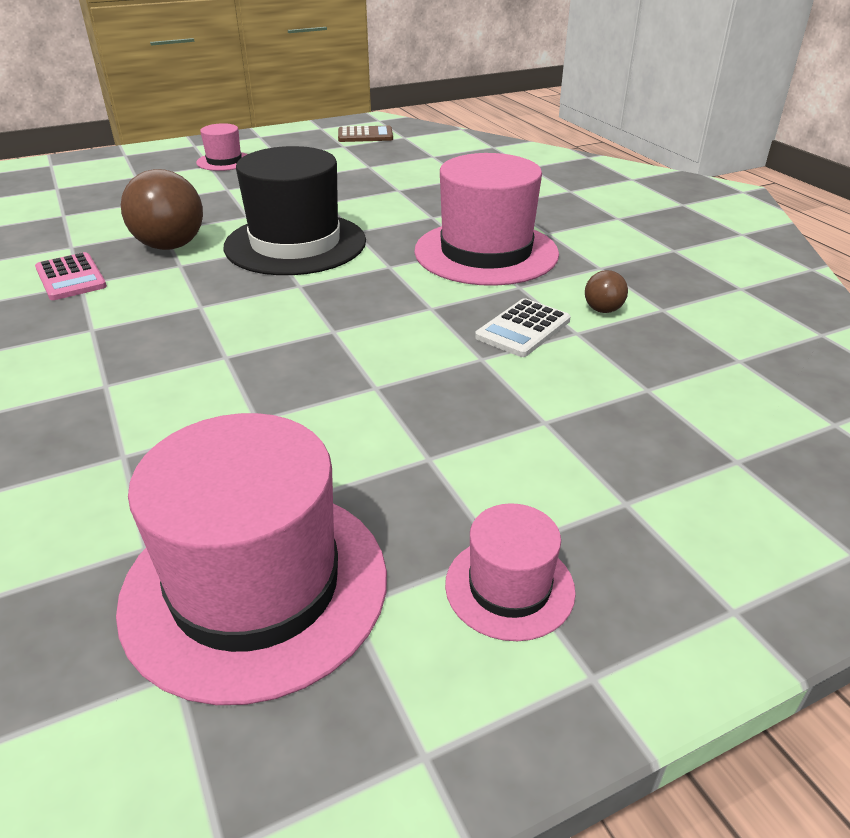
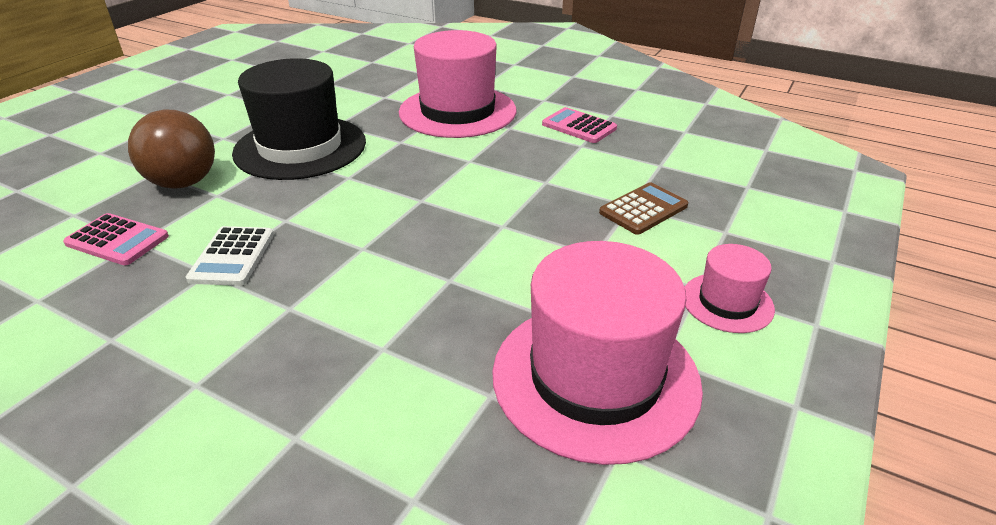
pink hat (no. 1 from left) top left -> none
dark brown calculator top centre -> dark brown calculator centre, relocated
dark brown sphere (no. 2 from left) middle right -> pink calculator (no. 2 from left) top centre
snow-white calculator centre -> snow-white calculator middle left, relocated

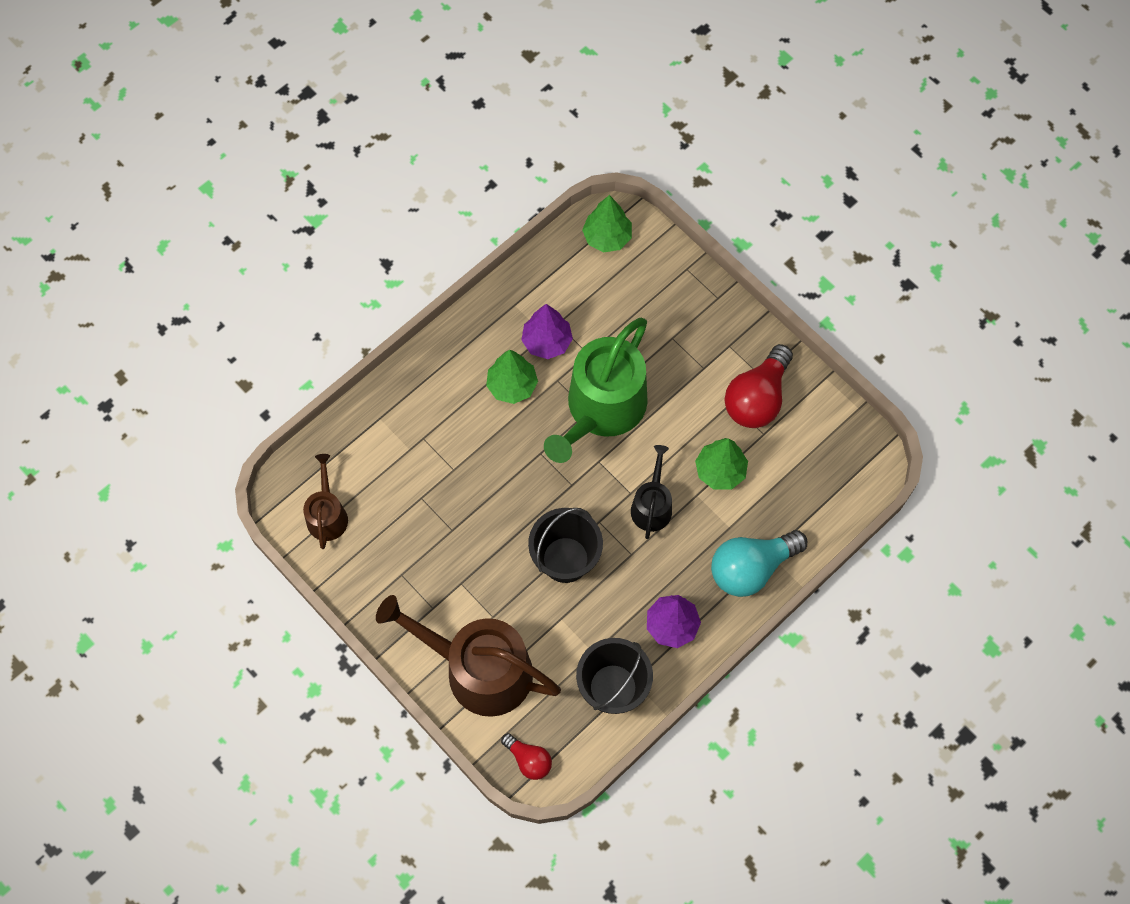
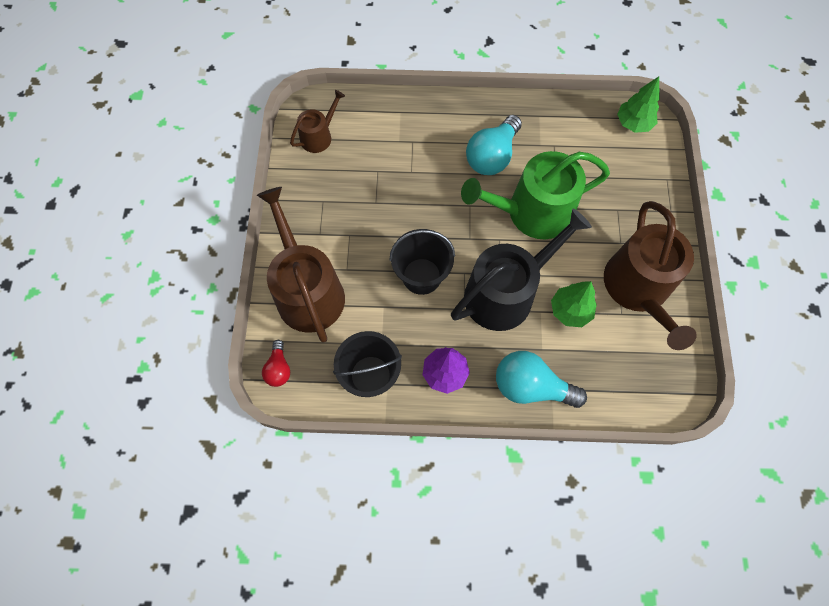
violet tree (no. 1 from left) centre -> none
crimson bulb (no. 2 from left) middle right -> dark brown watering pot (no. 3 from left) middle right
emerald tree (no. 1 from left) centre -> aqua bulb (no. 1 from left) top centre
ebony watering pot centre, x1.96

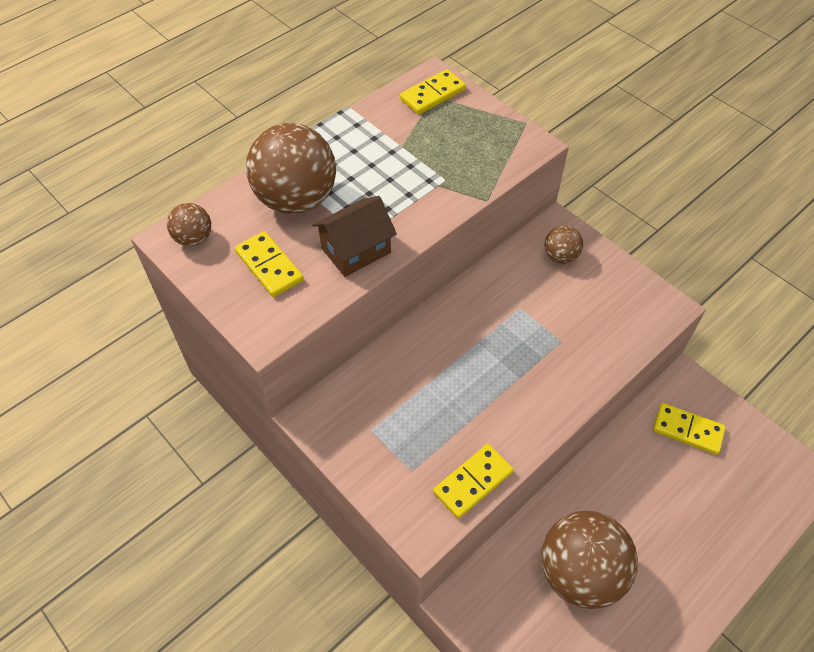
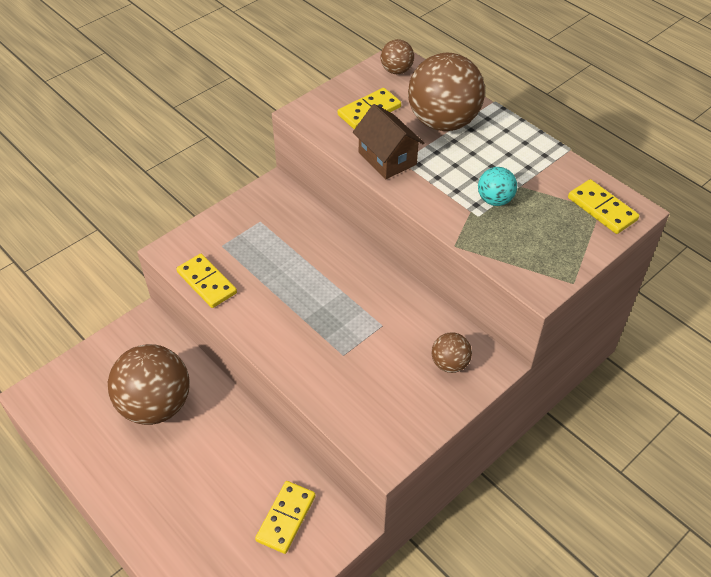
none -> aqua sphere top right

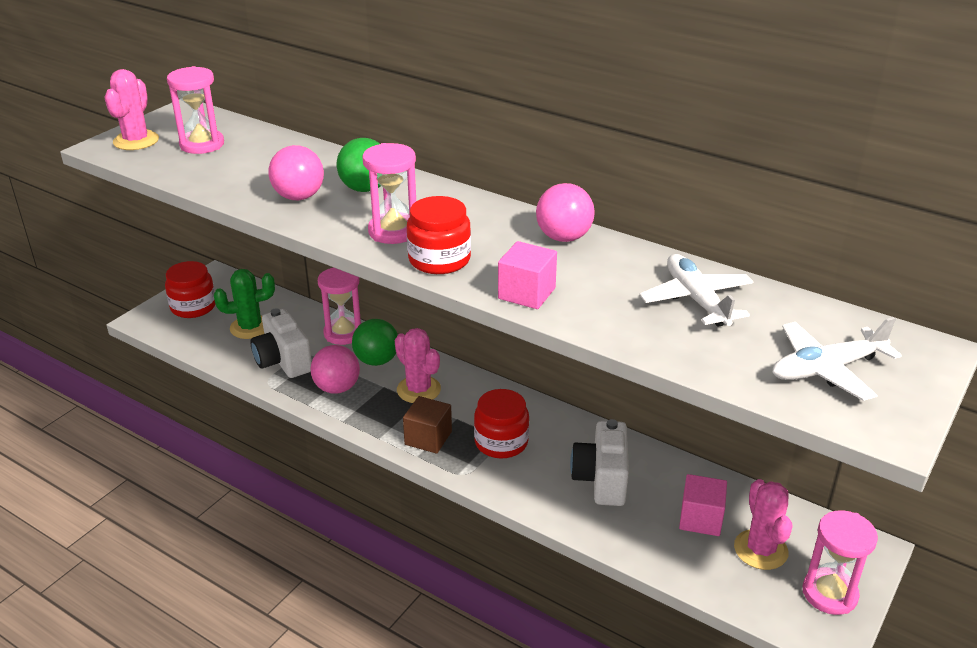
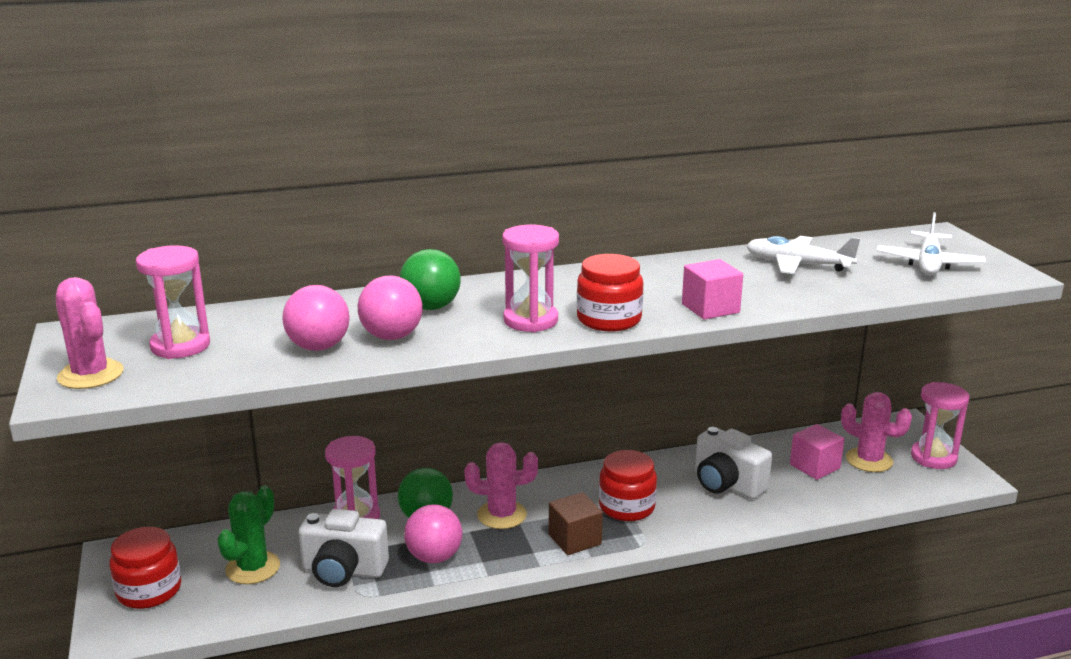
pink sphere (no. 3 from left in the first image) top centre -> pink sphere (no. 1 from left) middle left, relocated

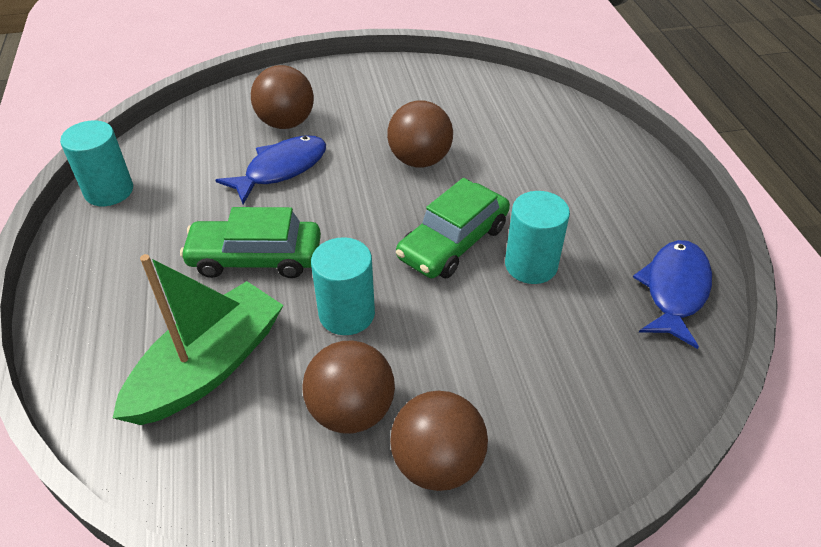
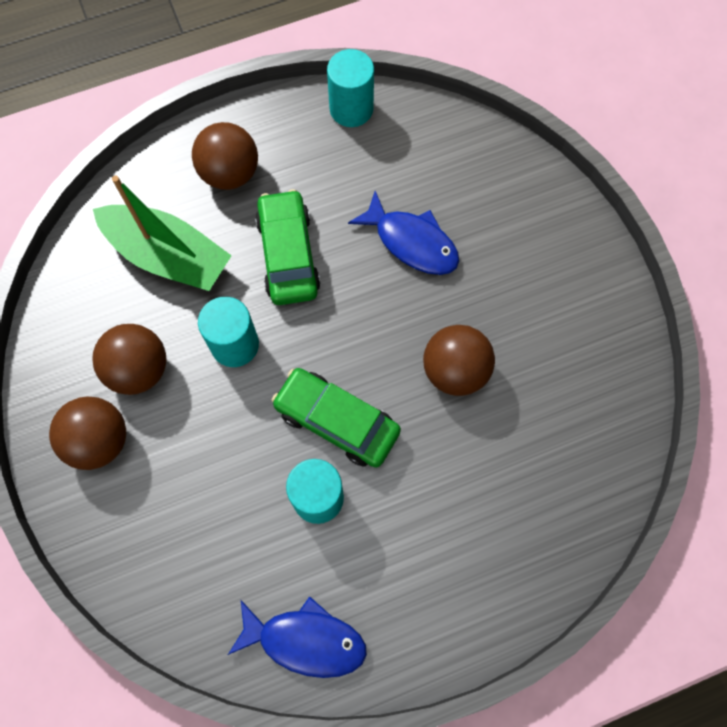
dark brown sphere (no. 1 from left in the first image) top centre -> dark brown sphere (no. 3 from left) top left, relocated

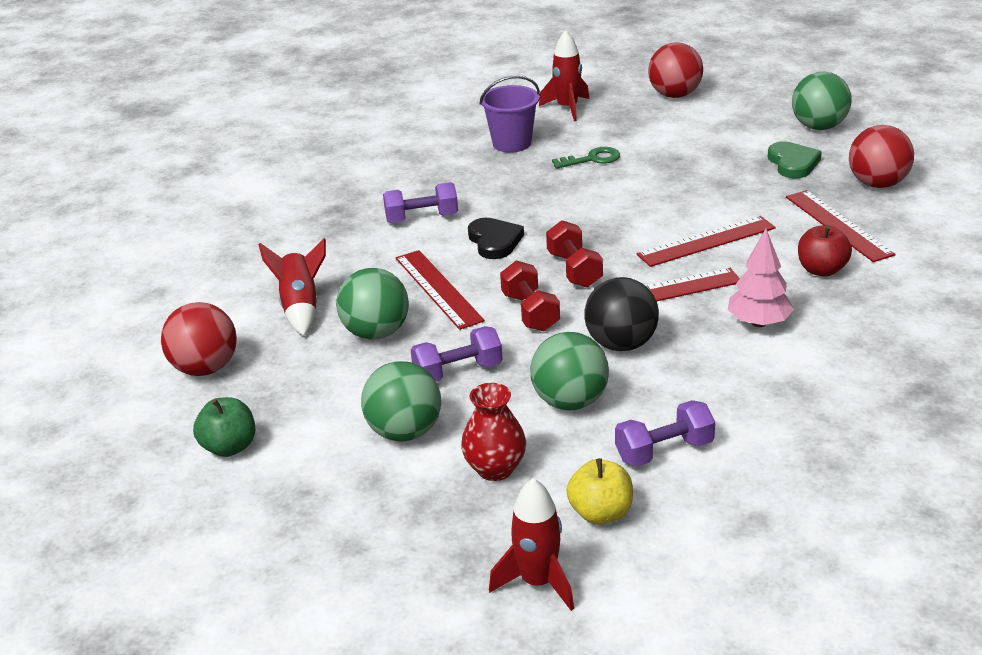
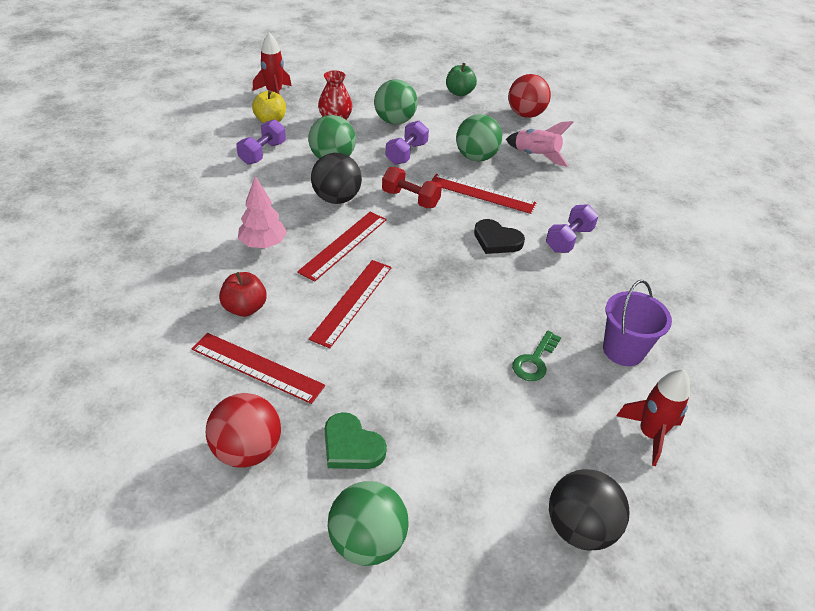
crimson sphere (no. 2 from left) top right -> ebony sphere (no. 2 from left) bottom right
crimson hand weight (no. 2 from left) centre -> none
crimson rocket (no. 1 from left) middle left -> pink rocket top centre

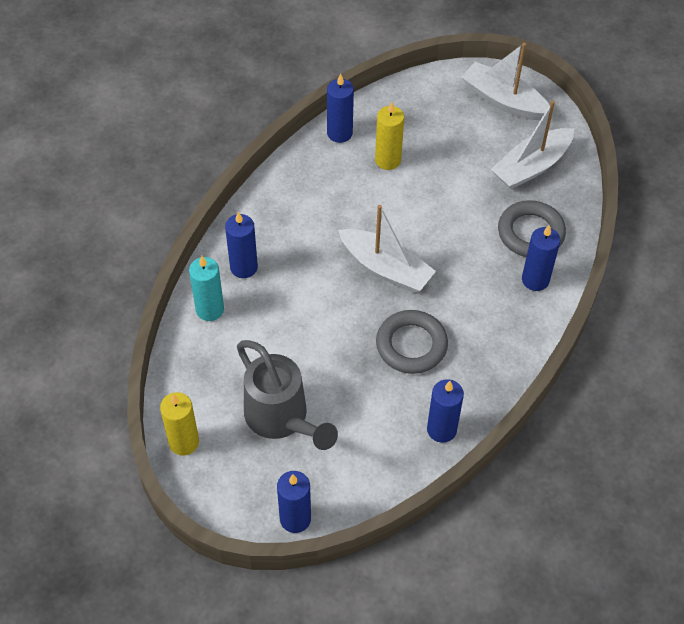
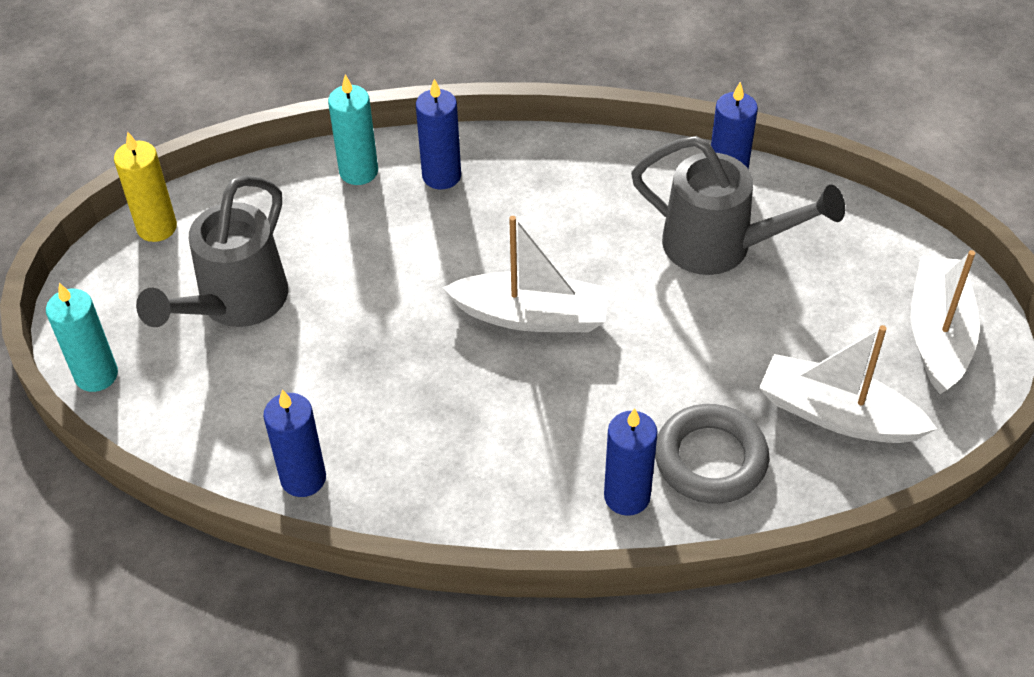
golden candle (no. 2 from left) top centre -> ash-grey watering pot (no. 2 from left) top right
snow-white boat (no. 1 from left) centre, 90 degrees counterclockwise
ash-grey ring (no. 1 from left) centre -> none
blue candle (no. 2 from left) bottom centre -> aqua candle (no. 1 from left) middle left

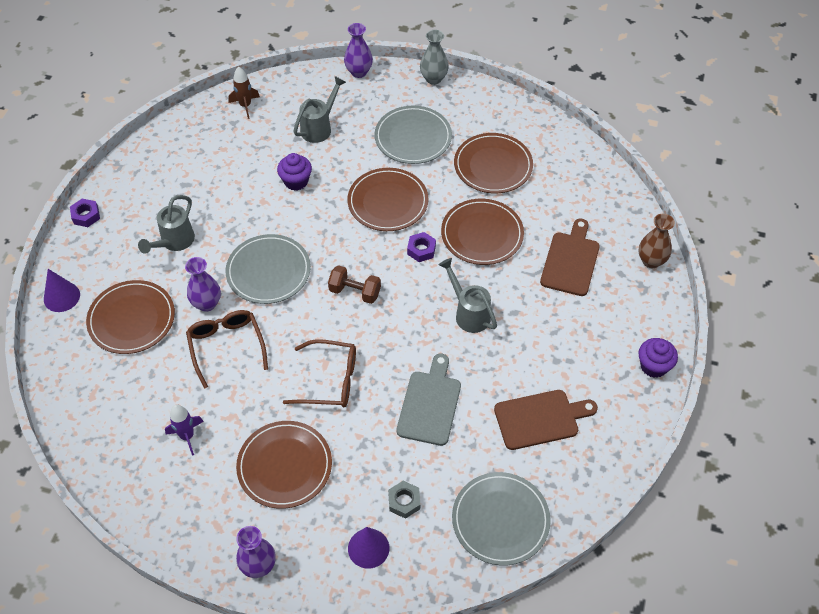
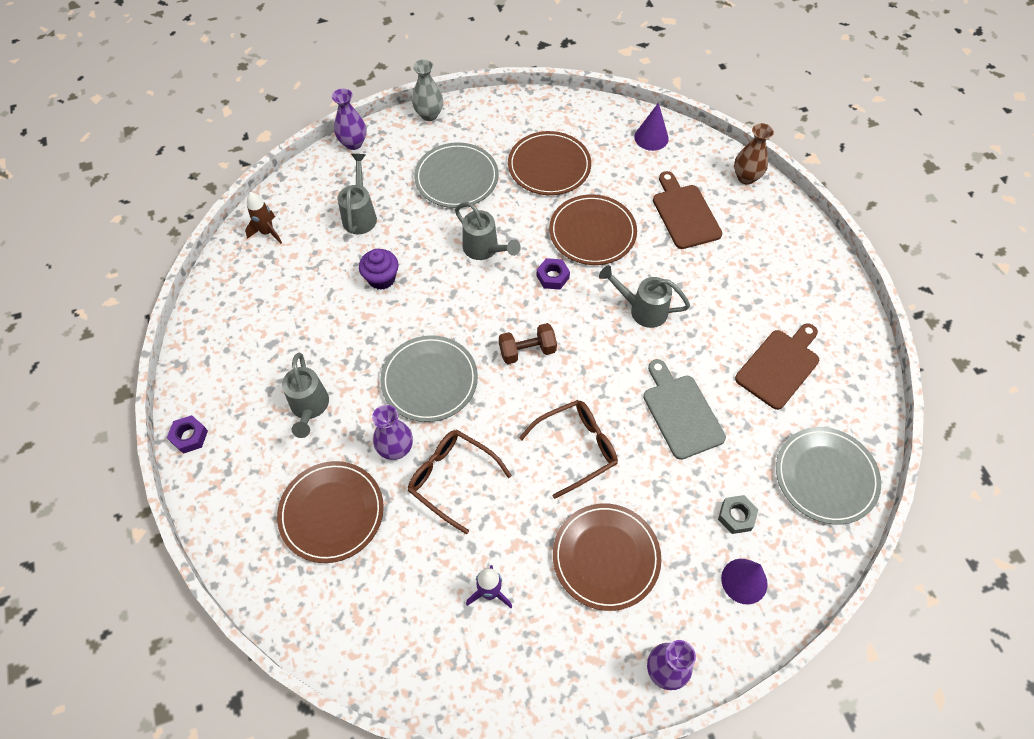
dark brown dinner plate (no. 3 from left) top centre -> ash-grey watering pot (no. 3 from left) top centre
violet solid cone (no. 1 from left) middle left -> violet solid cone (no. 1 from left) top centre, relocated
violet fairy cake (no. 2 from left) middle right -> none

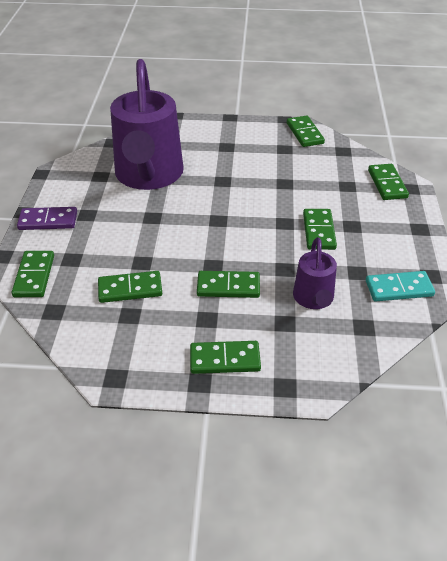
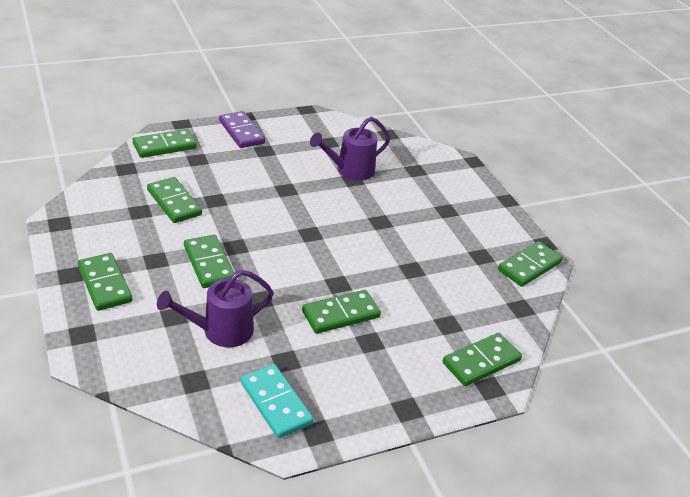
violet watering pot (no. 1 from left in the first image) top left -> violet watering pot (no. 2 from left) top centre, x0.48

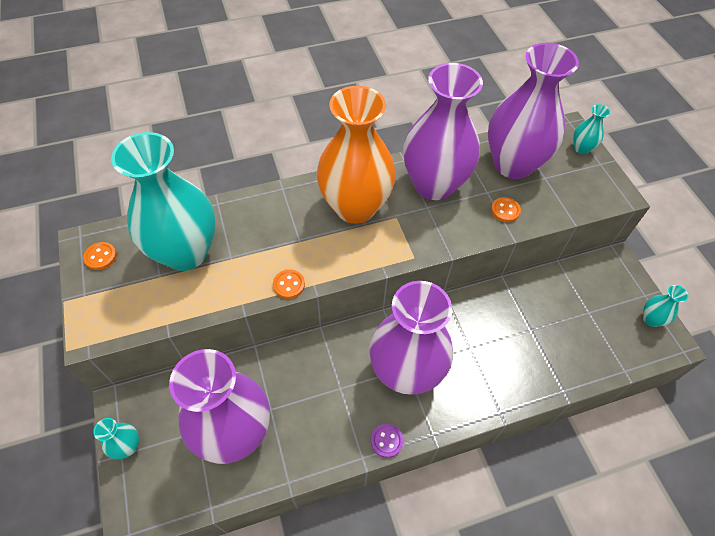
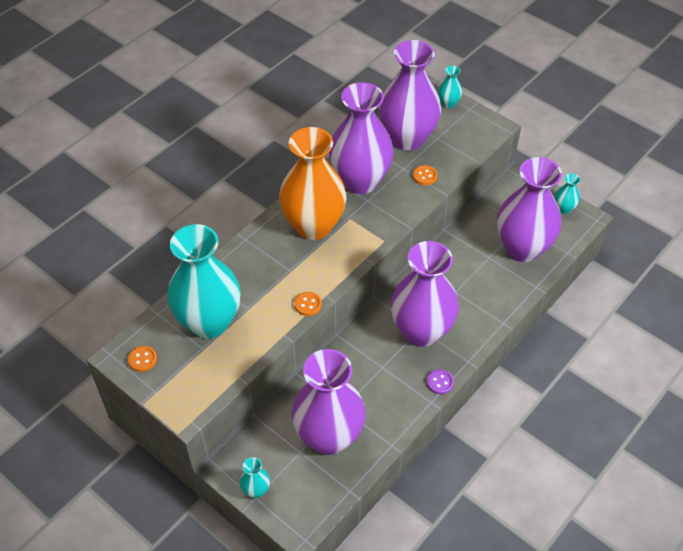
none -> violet flower vase (no. 5 from left) middle right

